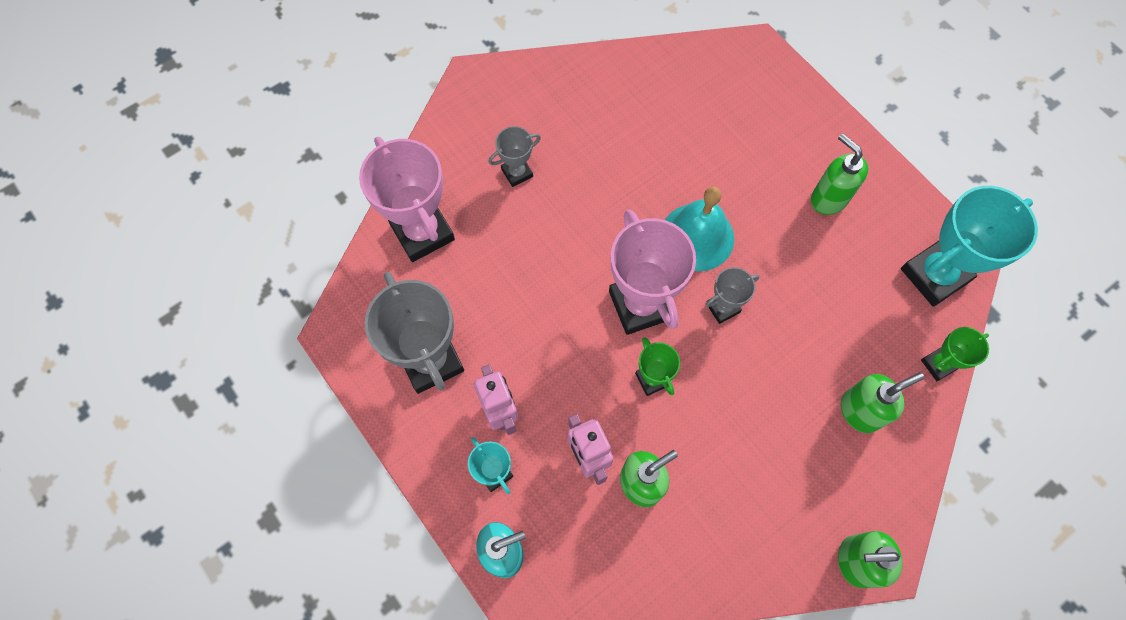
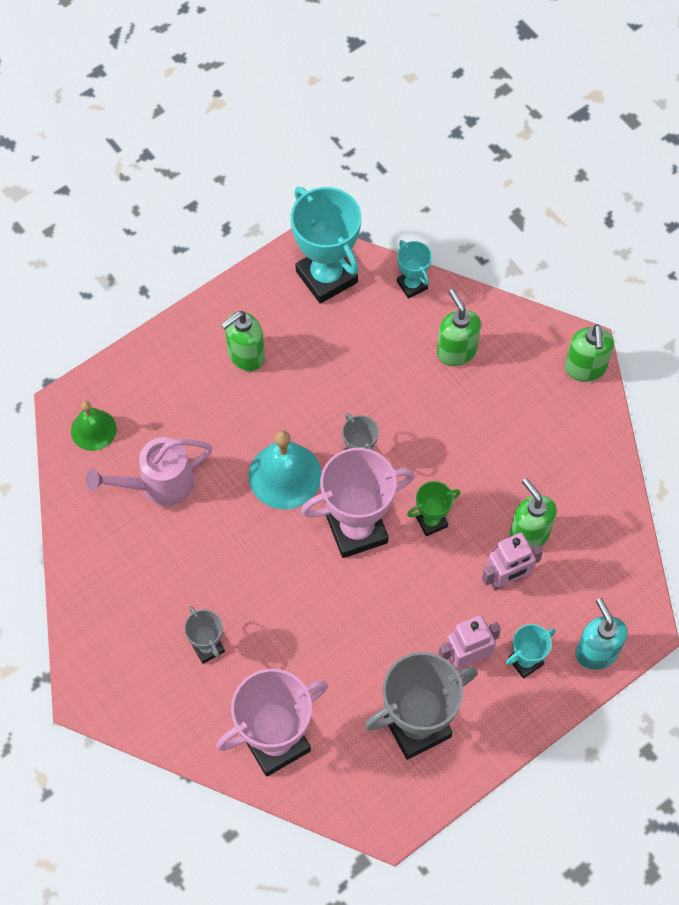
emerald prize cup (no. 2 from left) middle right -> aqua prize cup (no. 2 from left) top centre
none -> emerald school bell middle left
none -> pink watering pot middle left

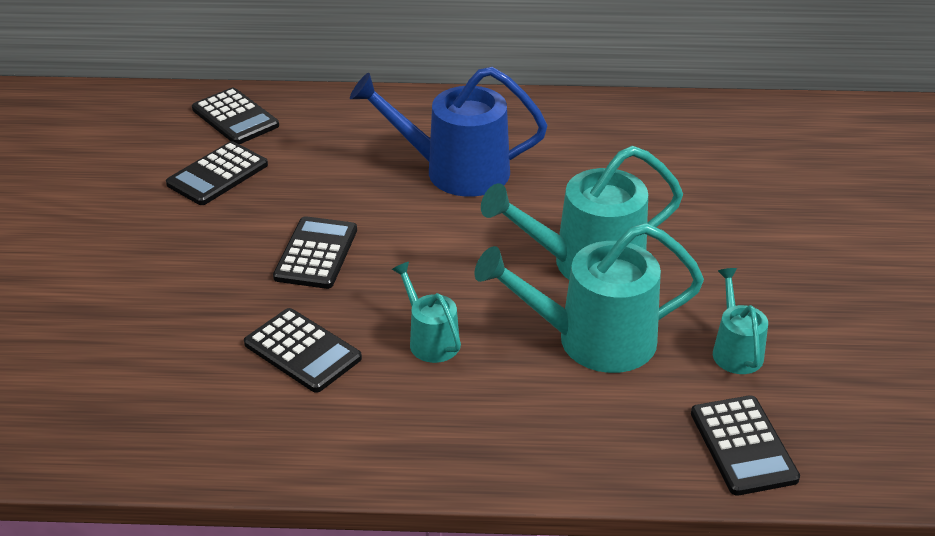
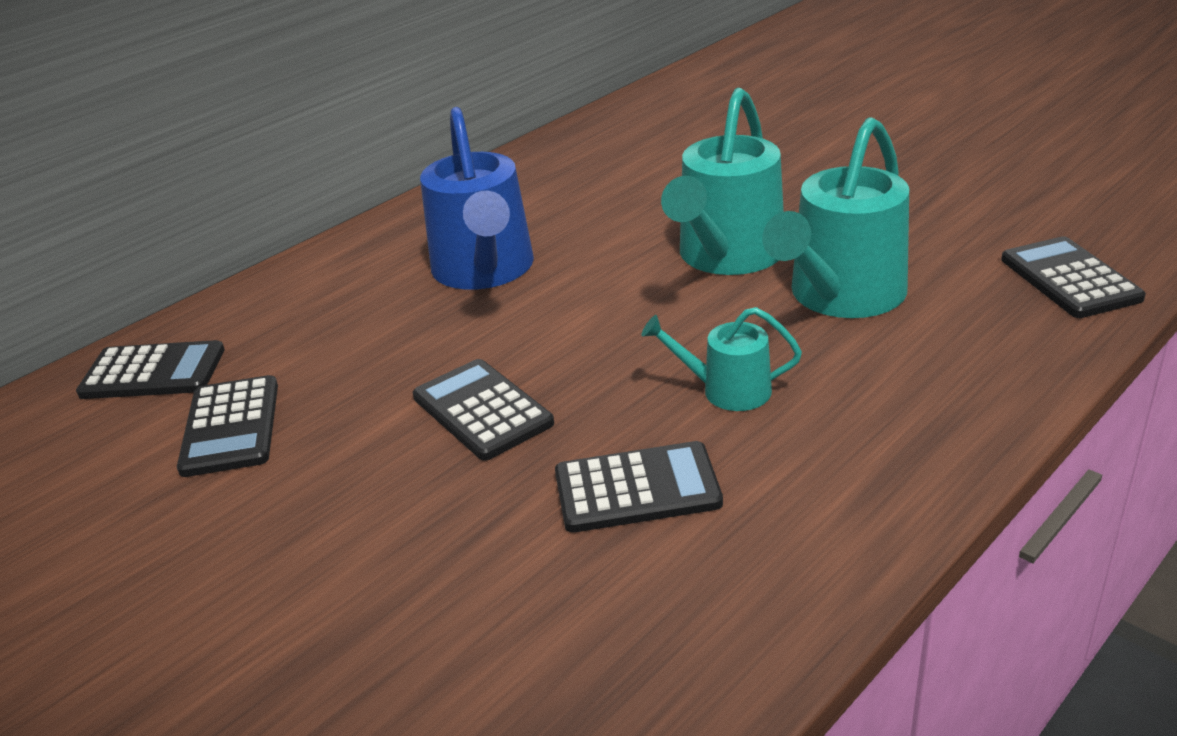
blue watering pot top centre, 60 degrees counterclockwise
aqua watering pot (no. 4 from left) middle right -> none
ebony calculator (no. 5 from left) bottom right -> ebony calculator (no. 5 from left) middle right, 135 degrees counterclockwise

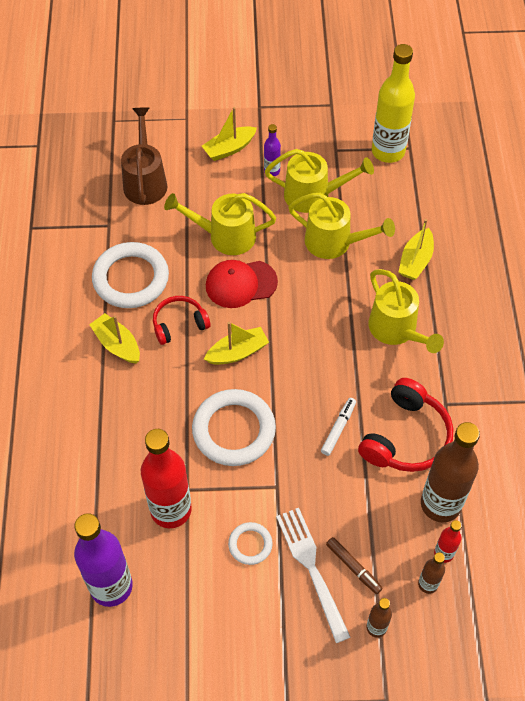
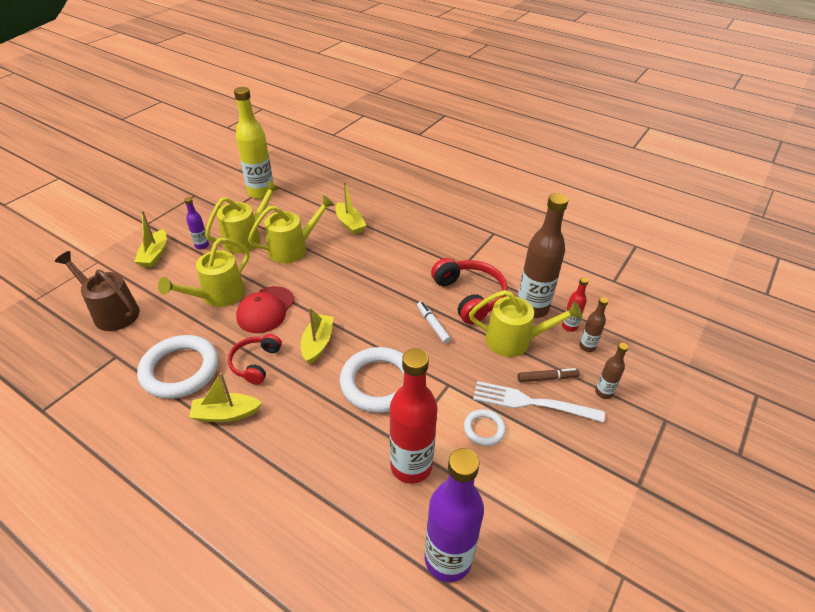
golden watering pot (no. 4 from left) middle right -> golden watering pot (no. 4 from left) centre, relocated

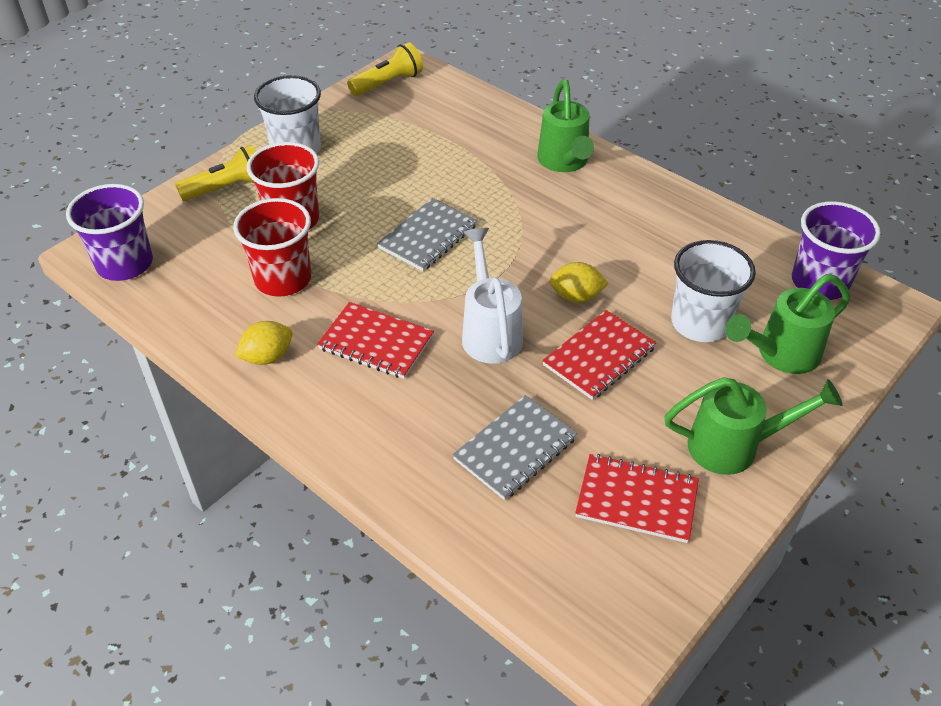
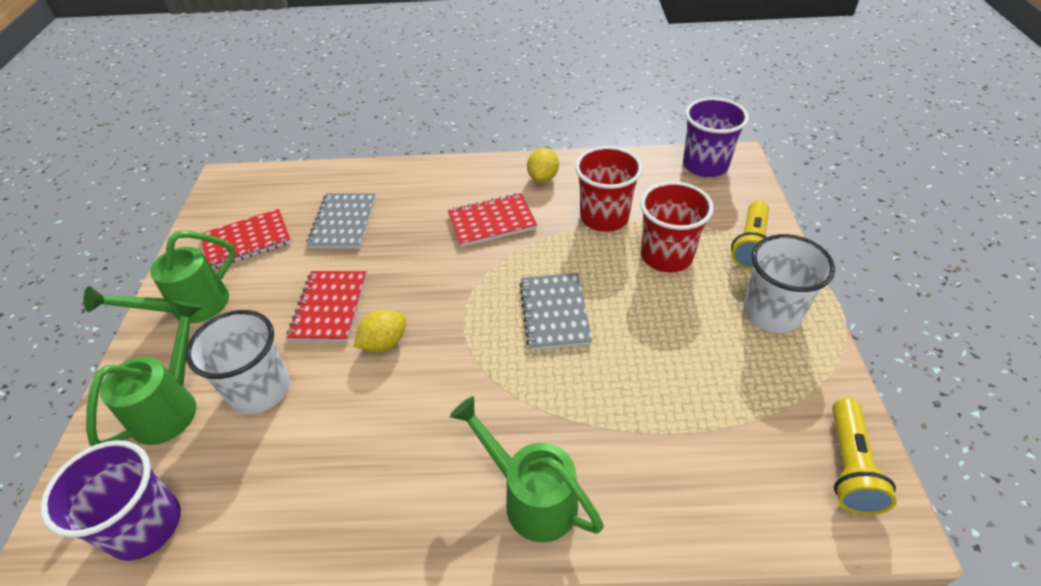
snow-white watering pot centre -> none

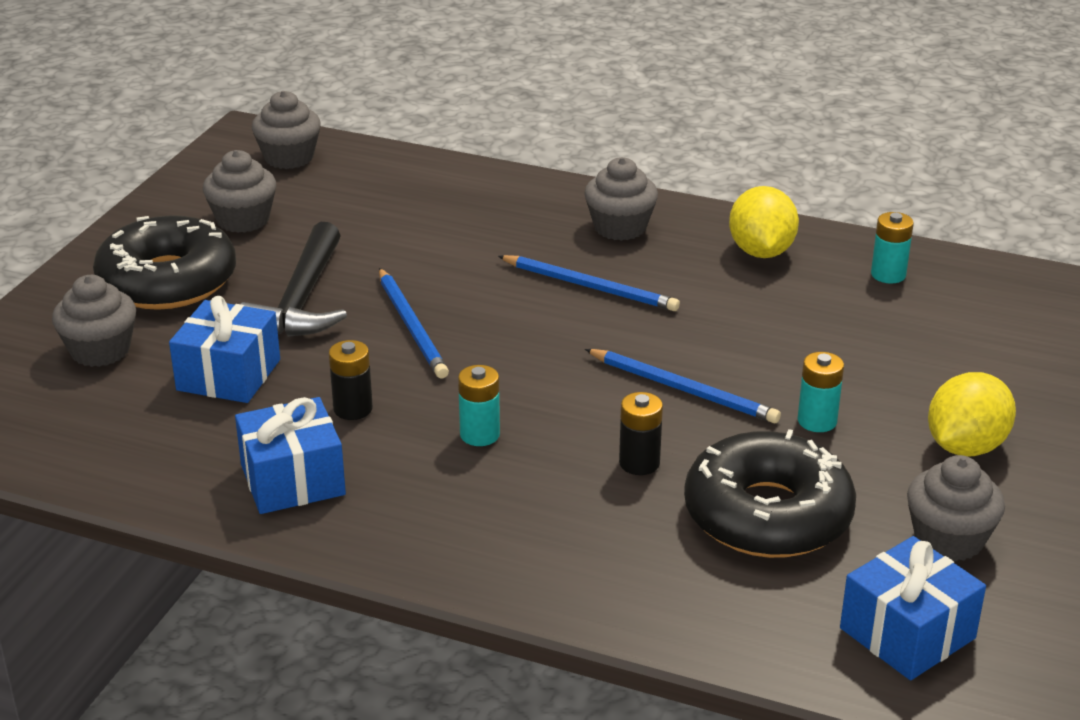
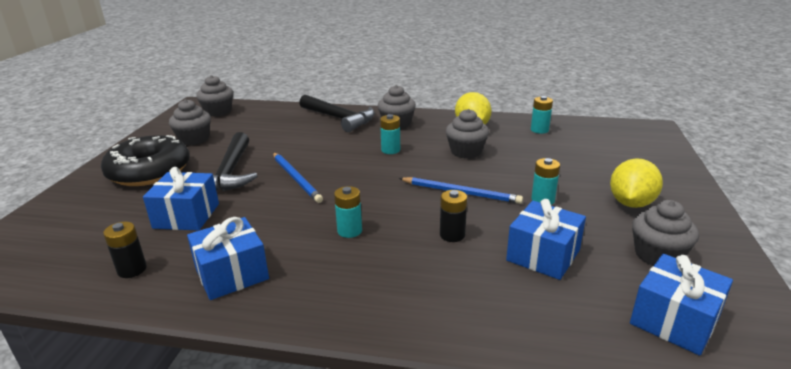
blue wooden pencil (no. 2 from left) centre -> aqua AA battery (no. 2 from left) centre
ash-grey fairy cake (no. 1 from left in the first image) middle left -> ash-grey fairy cake (no. 4 from left) centre, relocated
ebony AA battery (no. 1 from left) middle left -> ebony AA battery (no. 1 from left) bottom left, relocated
ebony donut (no. 2 from left) bottom right -> blue wrapped gift (no. 3 from left) middle right
none -> ebony carpenter's hammer (no. 2 from left) top centre

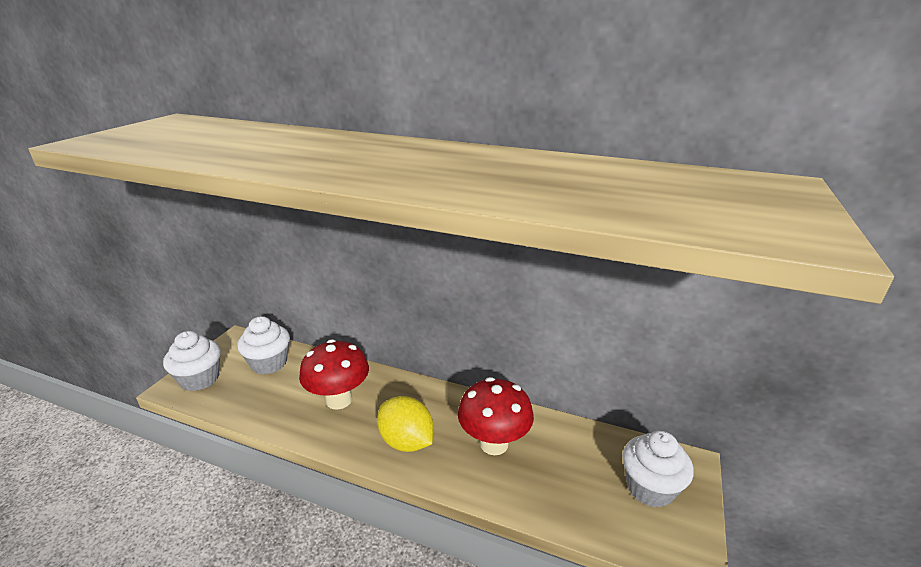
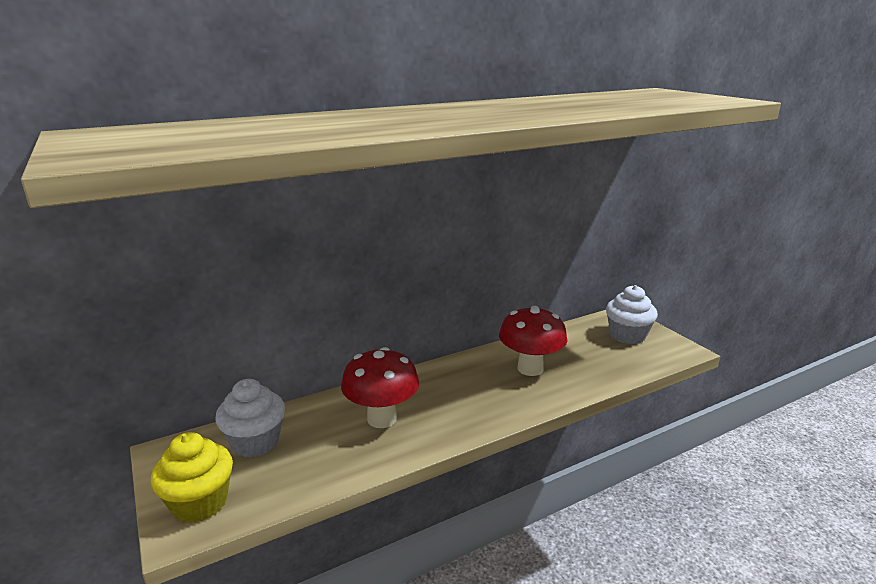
snow-white fairy cake (no. 1 from left) middle left -> golden fairy cake bottom left
golden citrus fruit bottom centre -> none

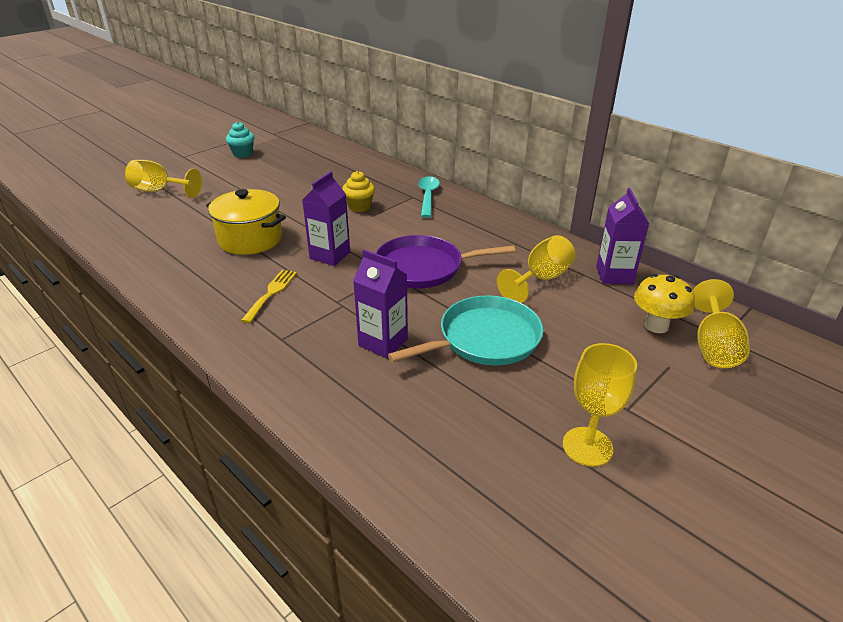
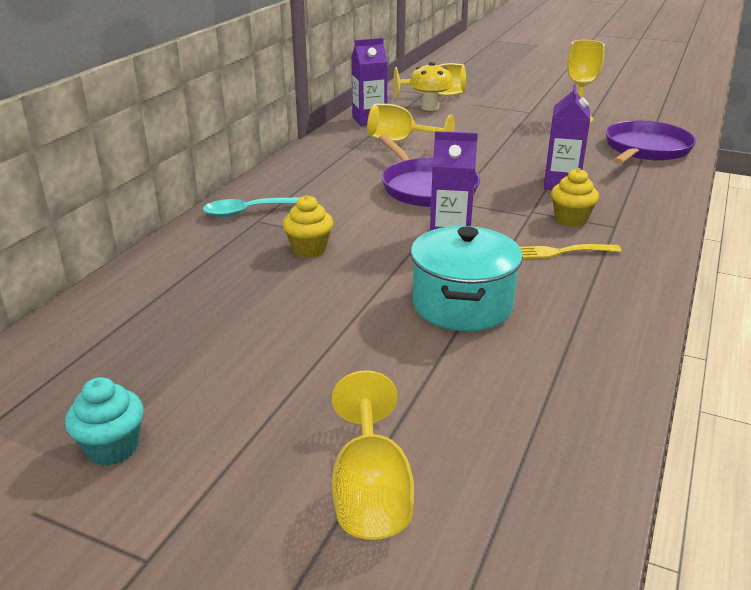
golden cooking pot middle left -> aqua cooking pot centre
aqua pan centre -> none
none -> violet pan (no. 2 from left) top right
none -> golden fairy cake (no. 2 from left) middle right

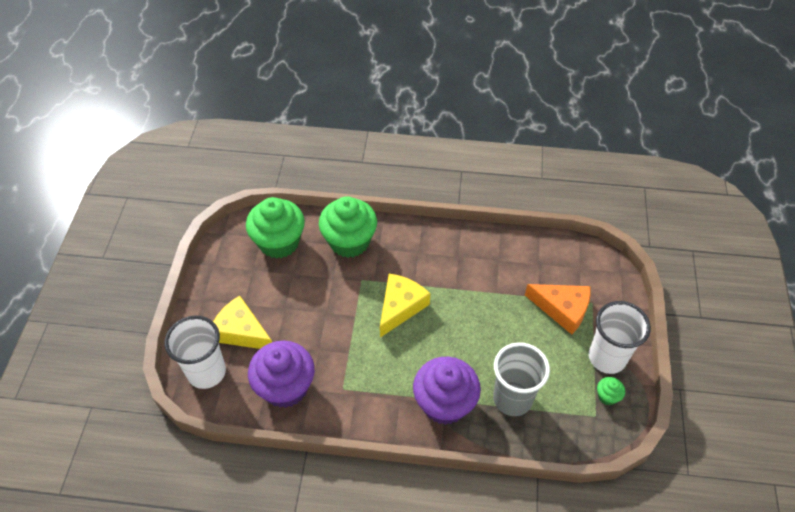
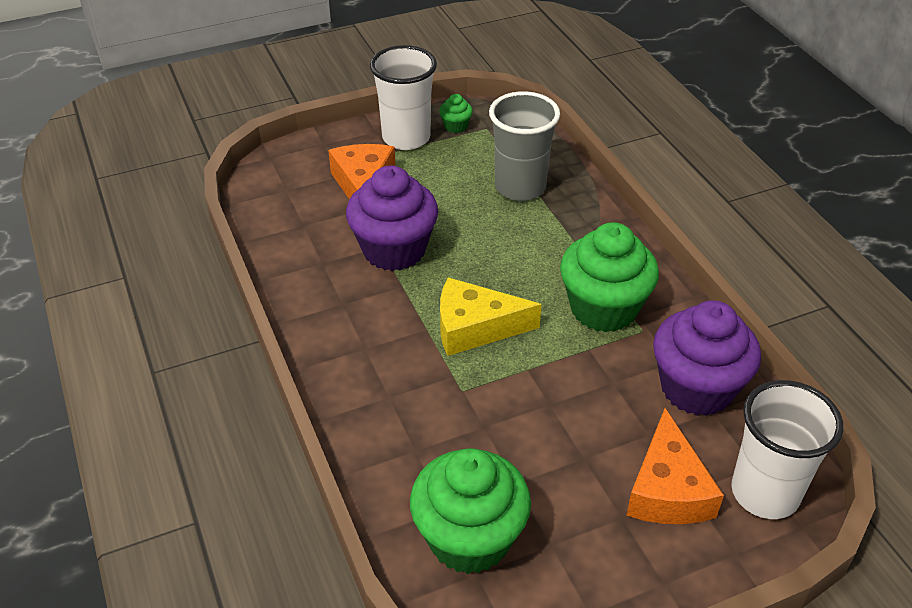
emerald fairy cake (no. 2 from left in the first image) centre -> emerald fairy cake (no. 3 from left) middle right, relocated
golden cheese (no. 1 from left) middle left -> orange-coloured cheese (no. 2 from left) bottom right
violet fairy cake (no. 2 from left in the first image) bottom centre -> violet fairy cake (no. 1 from left) centre, relocated

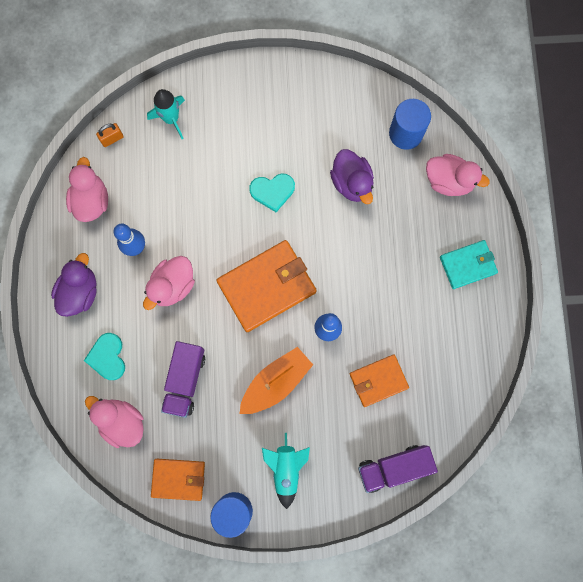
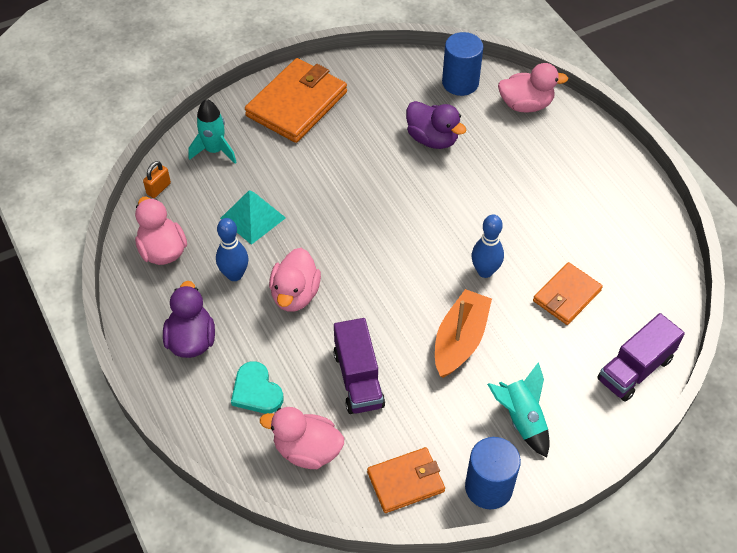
aqua heart shape (no. 2 from left) top centre -> none
orange-coloured billfold (no. 2 from left in the first image) centre -> orange-coloured billfold (no. 1 from left) top centre, relocated
aqua billfold middle right -> none
none -> aqua pyramid centre

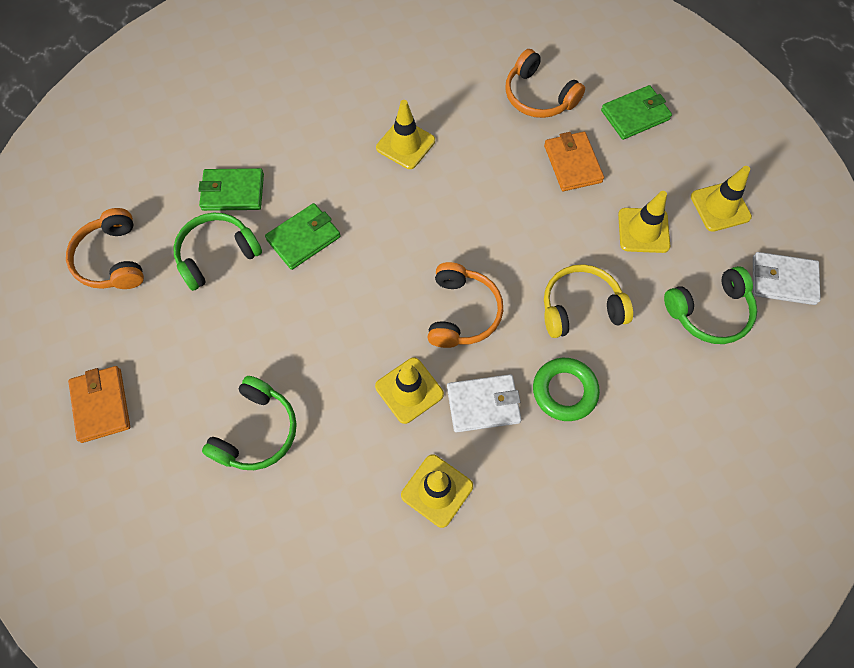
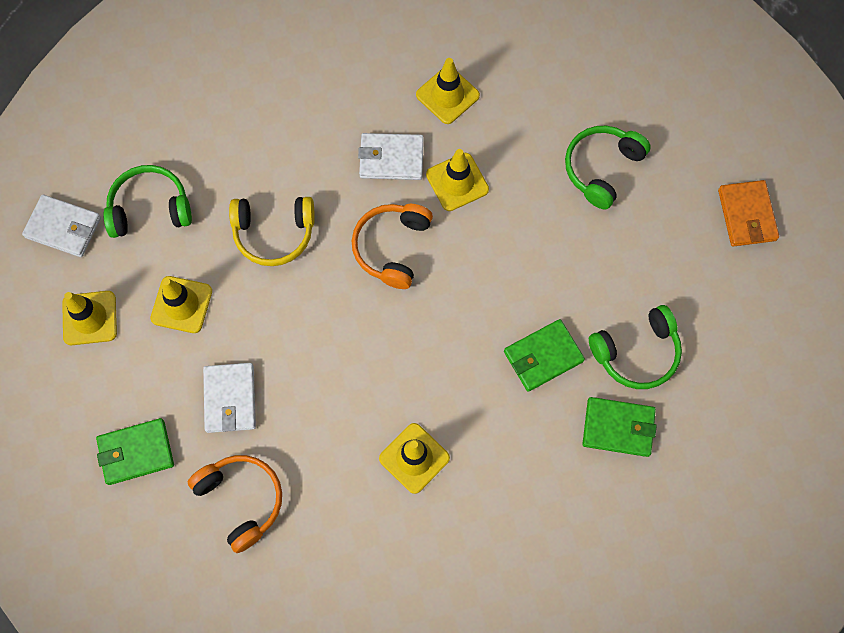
orange-coloured billfold (no. 2 from left) top right -> snow-white billfold (no. 2 from left) middle left
orange-coloured headphones (no. 1 from left) middle left -> none
emerald ring centre -> none

